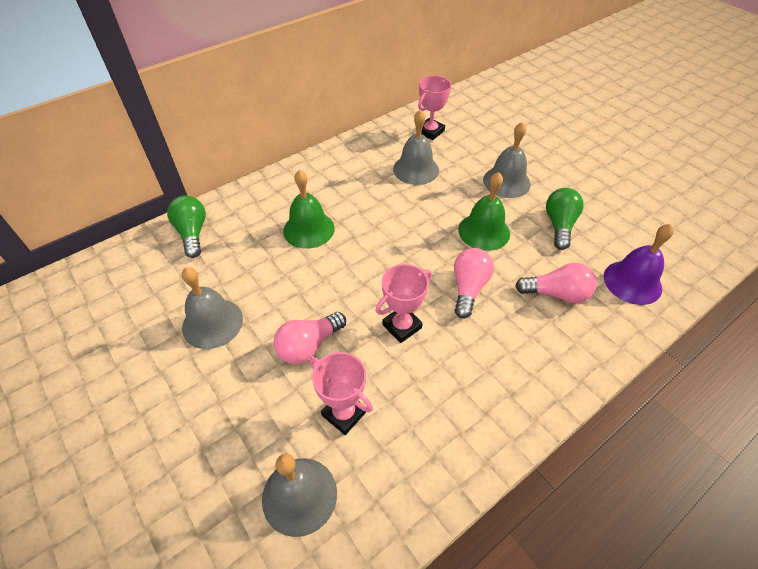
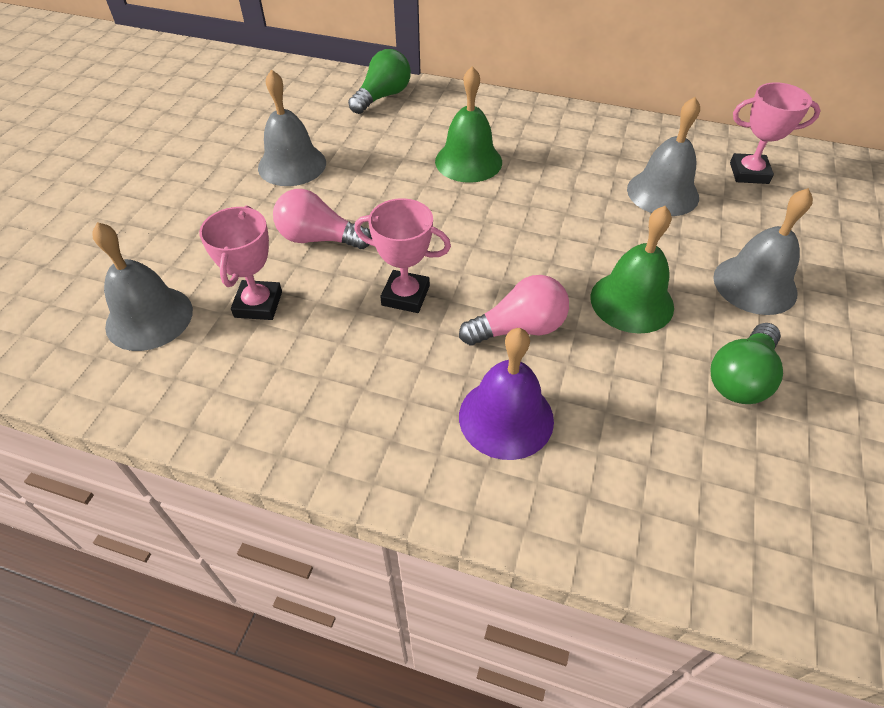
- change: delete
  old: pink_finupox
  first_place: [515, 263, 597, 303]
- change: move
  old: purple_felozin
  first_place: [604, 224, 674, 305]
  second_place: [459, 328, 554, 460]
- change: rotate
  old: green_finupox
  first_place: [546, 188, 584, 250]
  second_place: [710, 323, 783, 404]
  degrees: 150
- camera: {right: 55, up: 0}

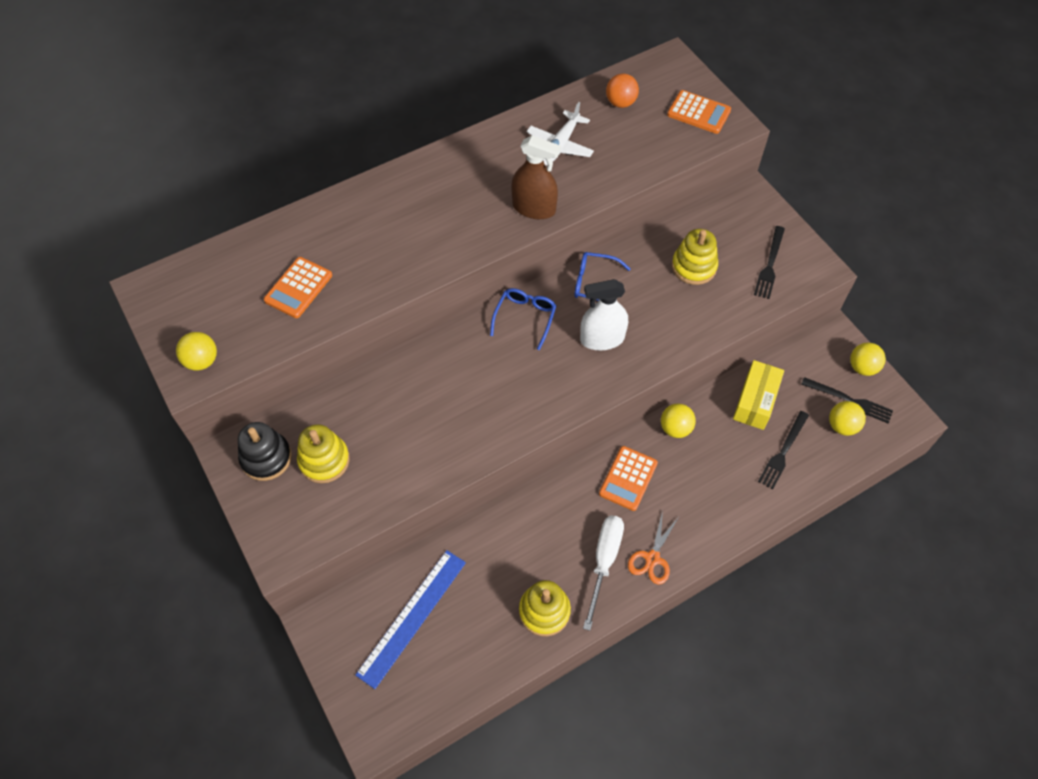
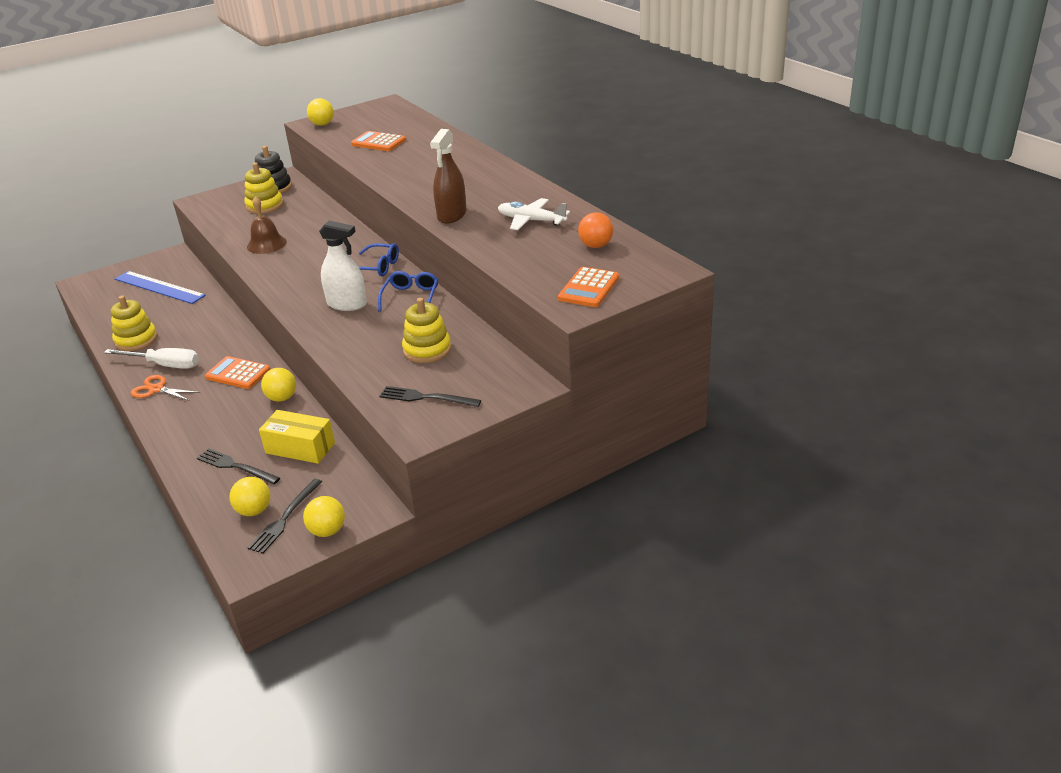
- change: insert
  new: brown_felozin
  second_place: [247, 196, 287, 254]
- change: rotate
  old: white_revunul
  first_place: [580, 279, 628, 350]
  second_place: [319, 221, 367, 311]
  degrees: 120
- camera: {right: 90, up: -25}

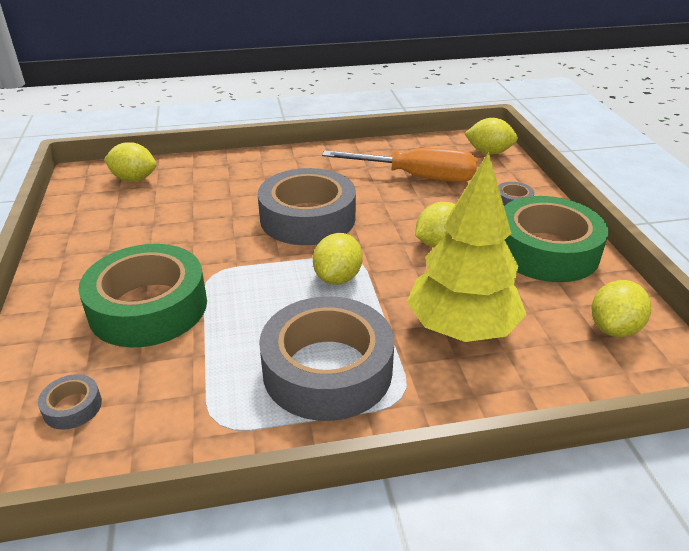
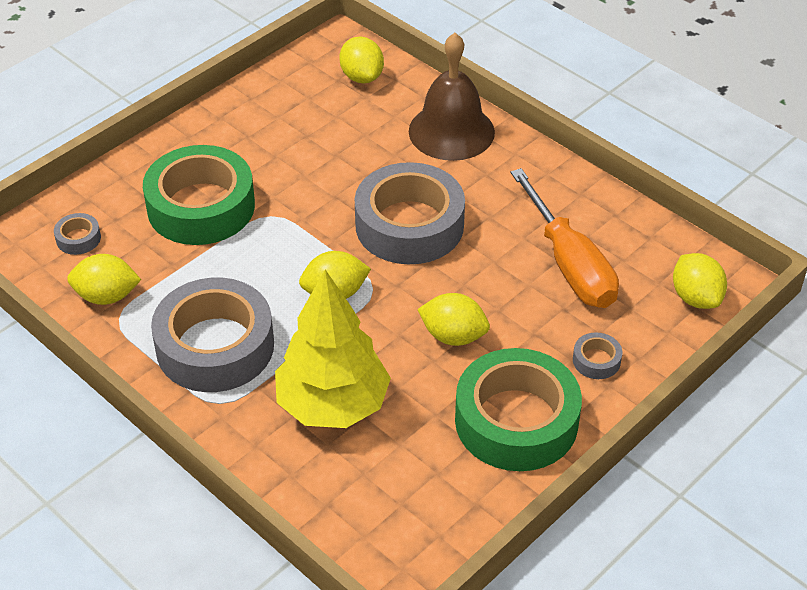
- change: insert
  new: brown_felozin
  second_place: [409, 33, 495, 161]
- change: move
  old: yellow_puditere
  first_place: [591, 280, 651, 337]
  second_place: [67, 254, 141, 305]
- camera: {right: 55, up: 10}

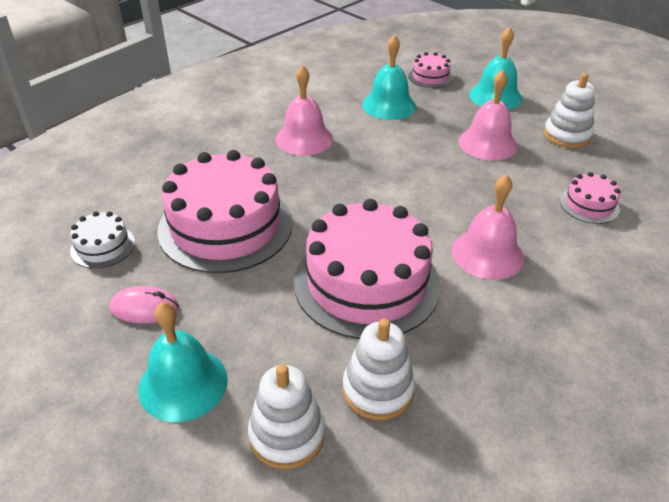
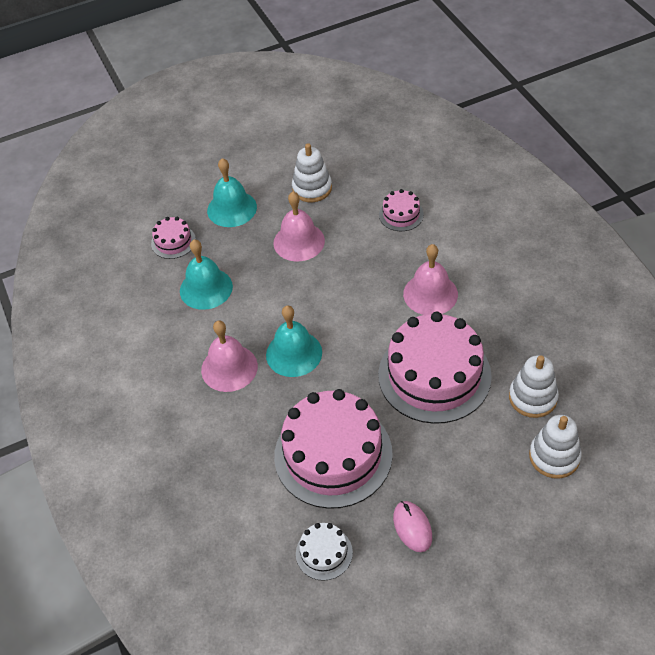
- change: move
  old: turquoise_felozin
  first_place: [138, 302, 228, 422]
  second_place: [266, 305, 322, 377]
- change: rotate
  old: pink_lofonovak
  first_place: [109, 286, 179, 324]
  second_place: [393, 501, 432, 552]
  degrees: -45
- camera: {right: -65, up: 10}

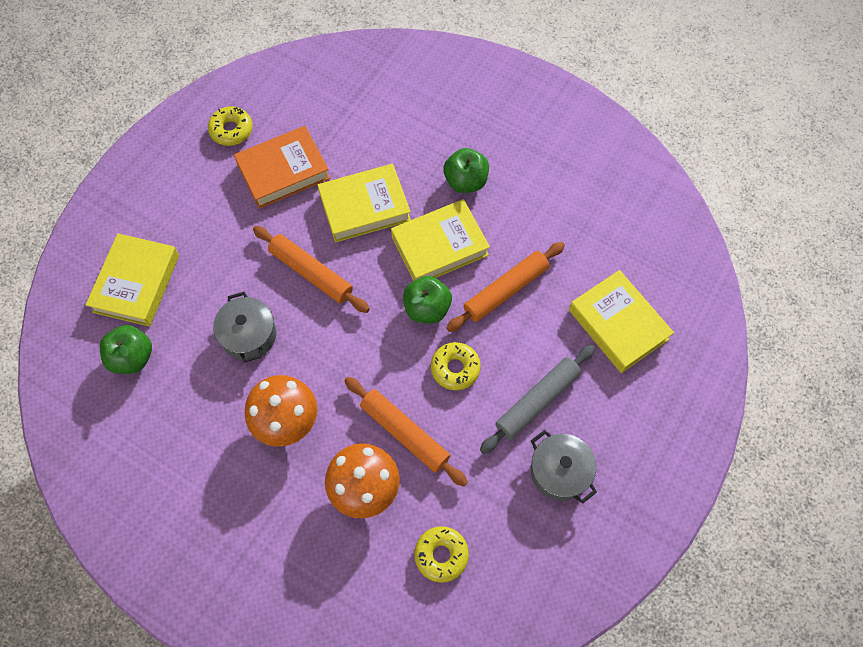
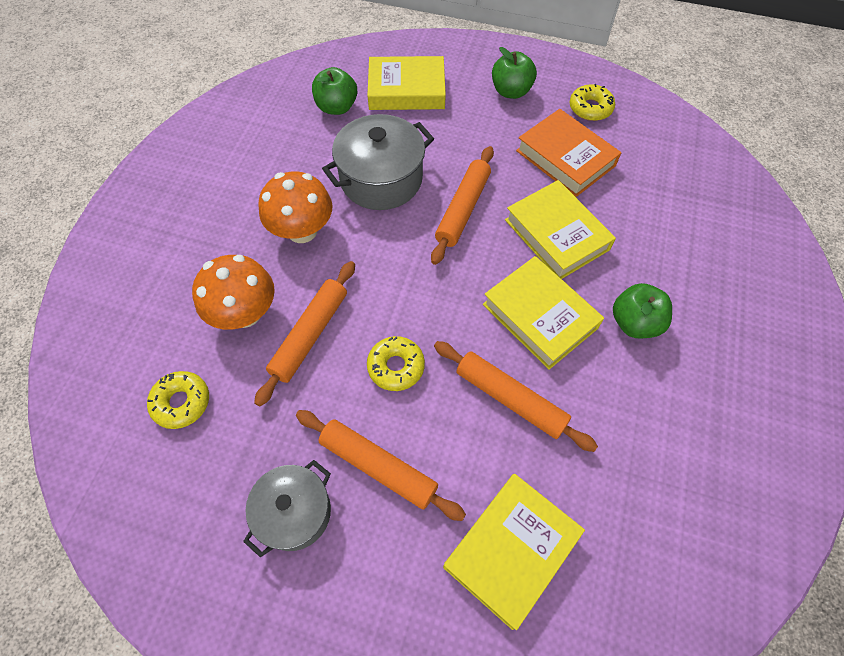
- change: move
  old: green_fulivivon
  first_place: [403, 276, 452, 324]
  second_place: [492, 47, 537, 99]
- change: recolor
  old: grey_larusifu
  new: orange_larusifu
  first_place: [480, 345, 595, 454]
  second_place: [296, 410, 466, 521]
- change: resize
  old: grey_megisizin
  first_place: [213, 292, 276, 362]
  second_place: [322, 114, 434, 210]
  factor: 1.51
- camera: {right: 75, up: -5}

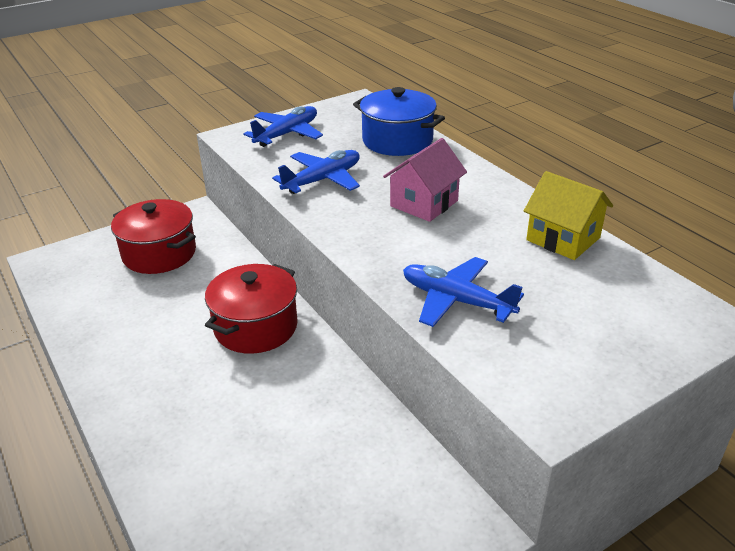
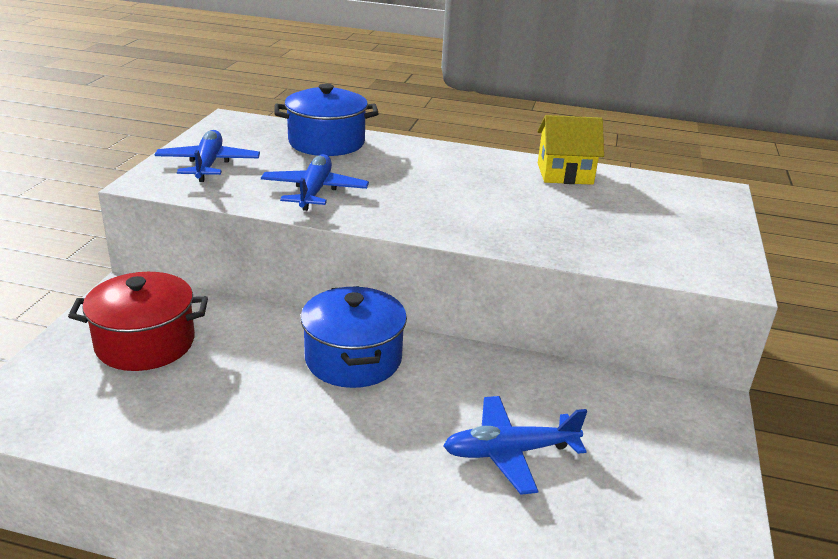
- change: delete
  old: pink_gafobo
  first_place: [383, 138, 467, 222]
- change: move
  old: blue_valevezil
  first_place: [403, 257, 524, 327]
  second_place: [443, 396, 587, 495]
- change: recolor
  old: red_megisizin
  new: blue_megisizin
  first_place: [205, 264, 298, 354]
  second_place: [301, 286, 407, 388]
- camera: {right: -45, up: -5}

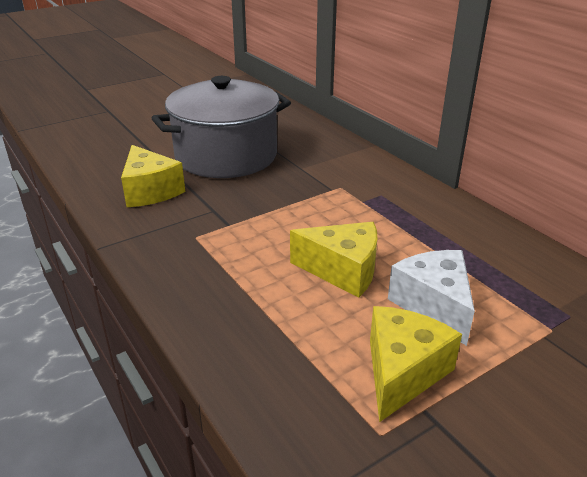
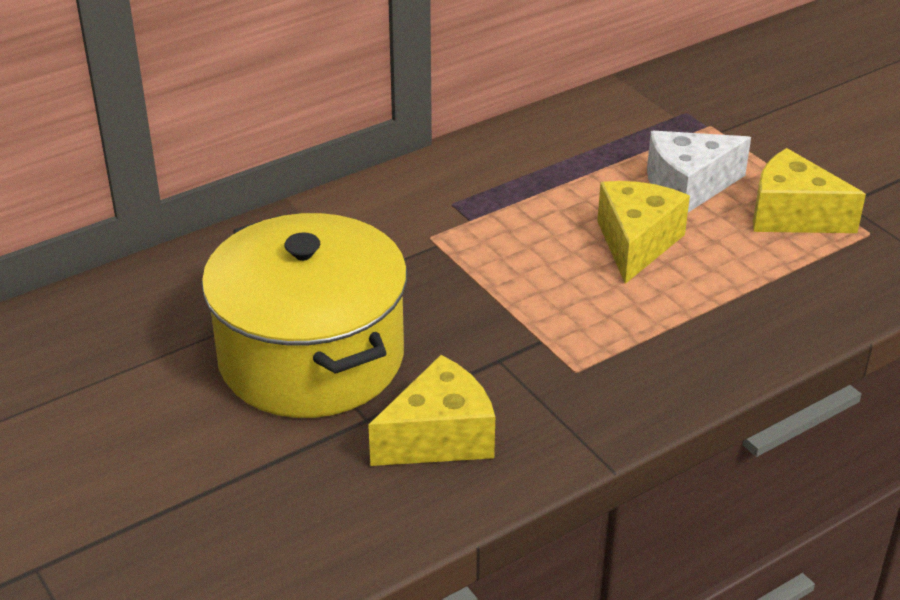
- change: recolor
  old: grey_megisizin
  new: yellow_megisizin
  first_place: [152, 76, 291, 178]
  second_place: [202, 213, 407, 418]
- camera: {right: -90, up: 5}

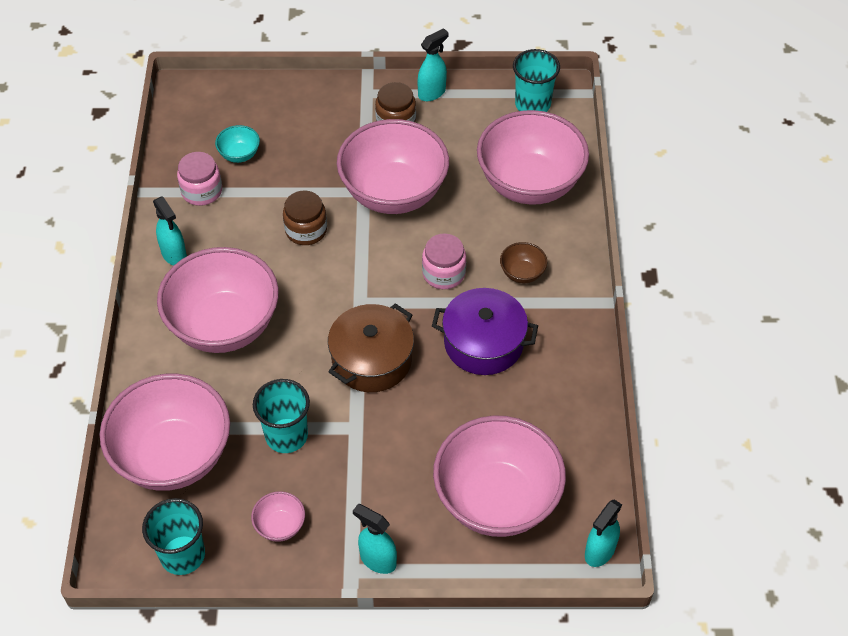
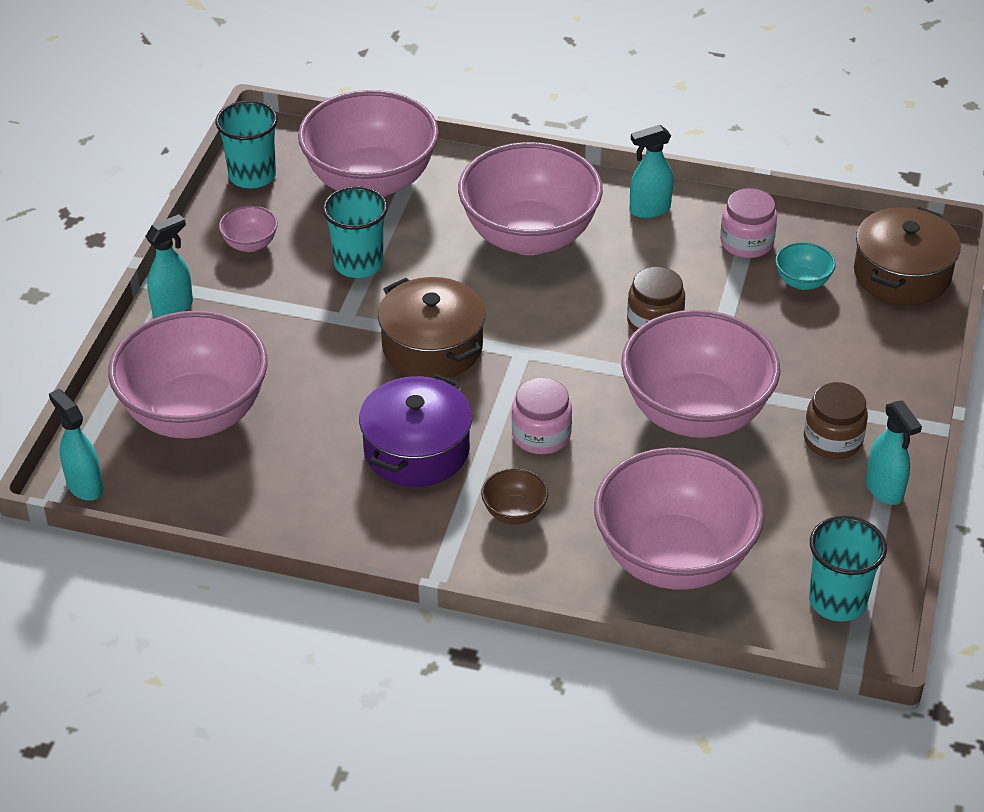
- change: insert
  new: brown_megisizin
  second_place: [854, 206, 961, 305]
- camera: {right: 105, up: -10}

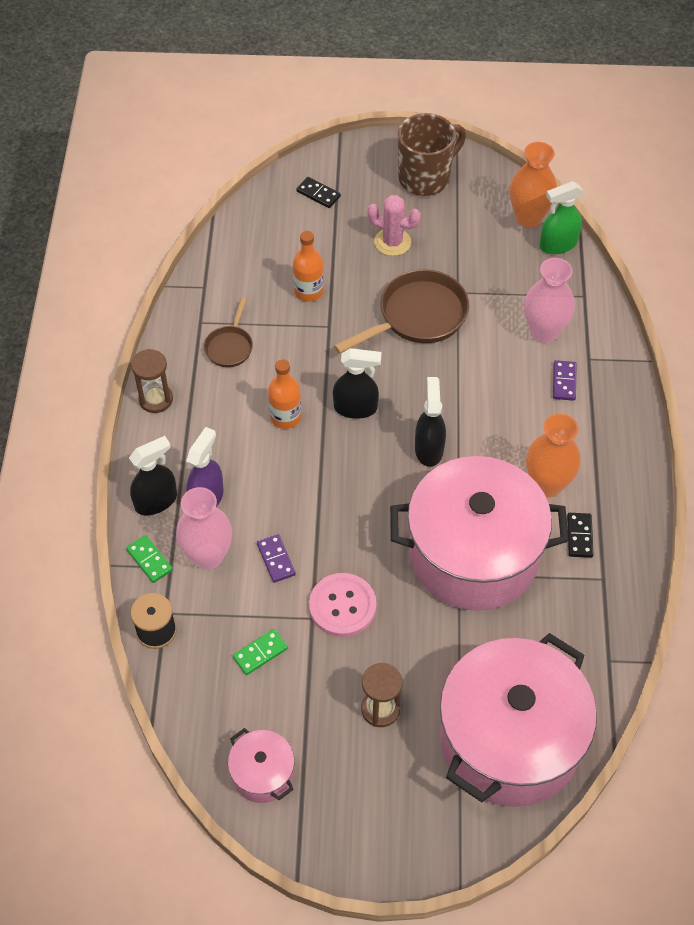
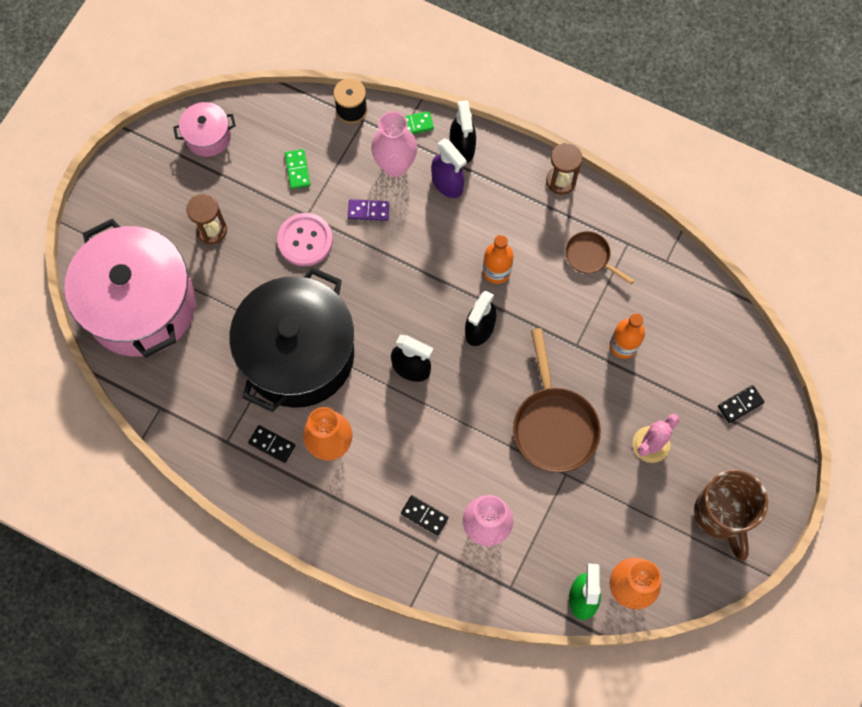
- change: recolor
  old: pink_megisizin
  new: black_megisizin
  first_place: [390, 456, 569, 611]
  second_place: [229, 267, 354, 412]
- change: recolor
  old: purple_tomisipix
  new: black_tomisipix
  first_place: [553, 360, 577, 401]
  second_place: [401, 495, 448, 536]
- camera: {right: 115, up: 15}

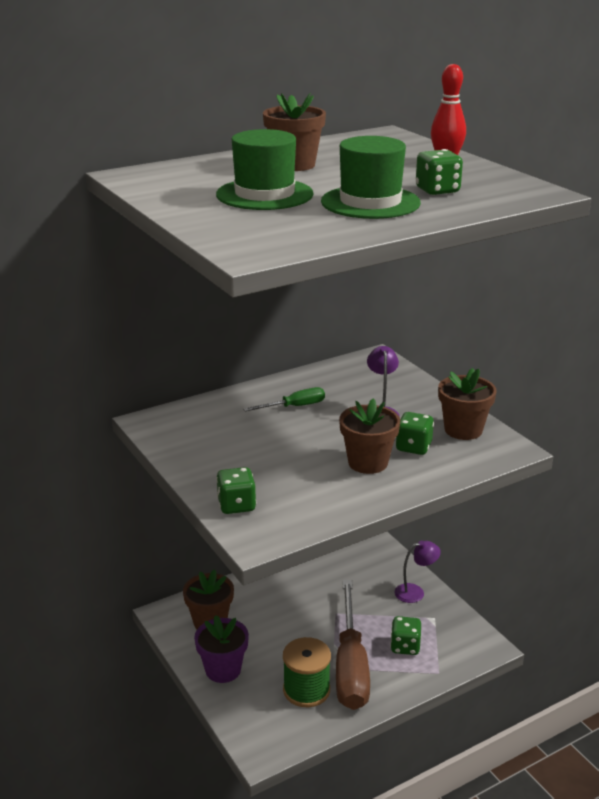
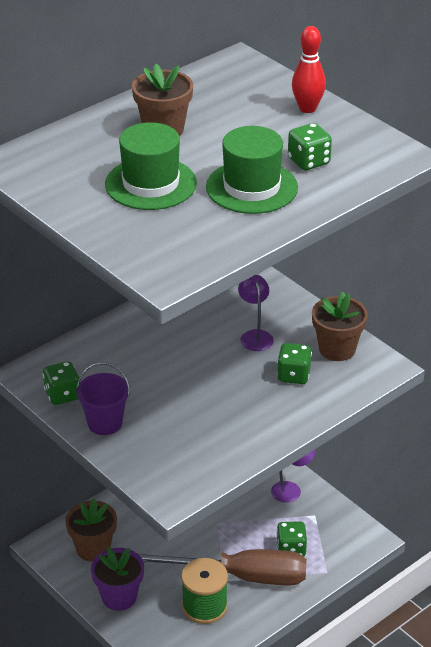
- change: delete
  old: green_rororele
  first_place: [244, 387, 325, 412]
- change: delete
  old: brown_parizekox
  first_place: [339, 399, 400, 474]
- change: insert
  new: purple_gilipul
  second_place: [77, 362, 130, 435]
- change: move
  old: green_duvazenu
  first_place: [216, 467, 256, 514]
  second_place: [43, 361, 79, 405]
- change: rotate
  old: brown_rororele
  first_place: [336, 580, 370, 710]
  second_place: [137, 549, 307, 585]
  degrees: -75
- camera: {right: -10, up: 10}

